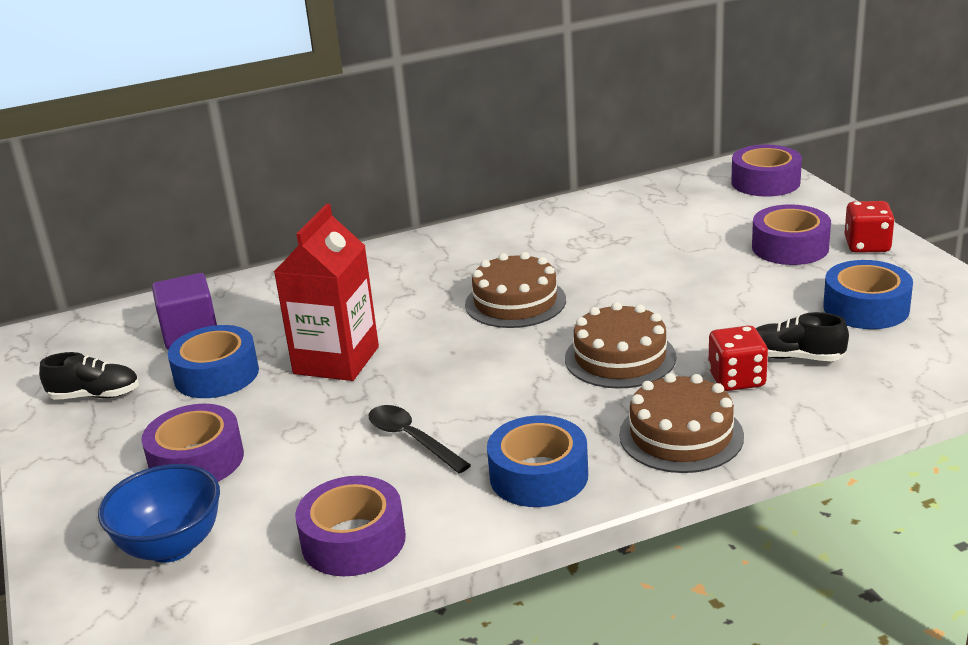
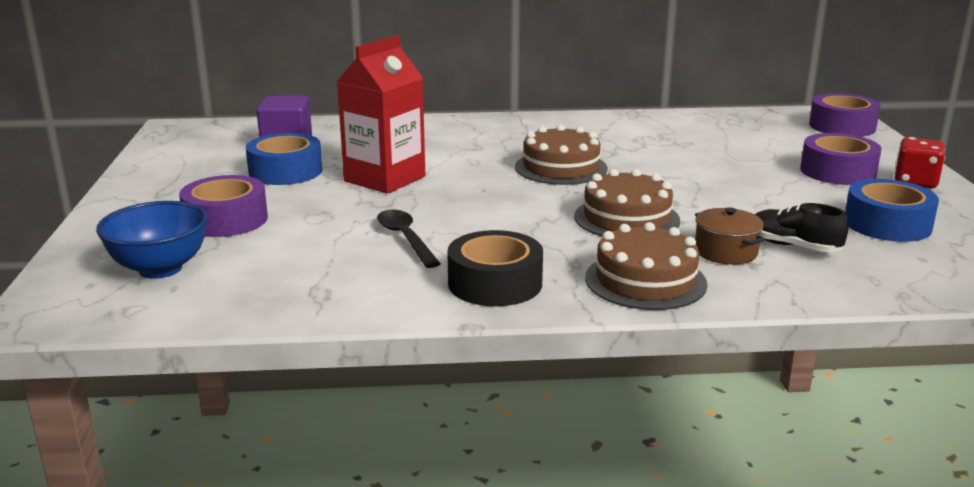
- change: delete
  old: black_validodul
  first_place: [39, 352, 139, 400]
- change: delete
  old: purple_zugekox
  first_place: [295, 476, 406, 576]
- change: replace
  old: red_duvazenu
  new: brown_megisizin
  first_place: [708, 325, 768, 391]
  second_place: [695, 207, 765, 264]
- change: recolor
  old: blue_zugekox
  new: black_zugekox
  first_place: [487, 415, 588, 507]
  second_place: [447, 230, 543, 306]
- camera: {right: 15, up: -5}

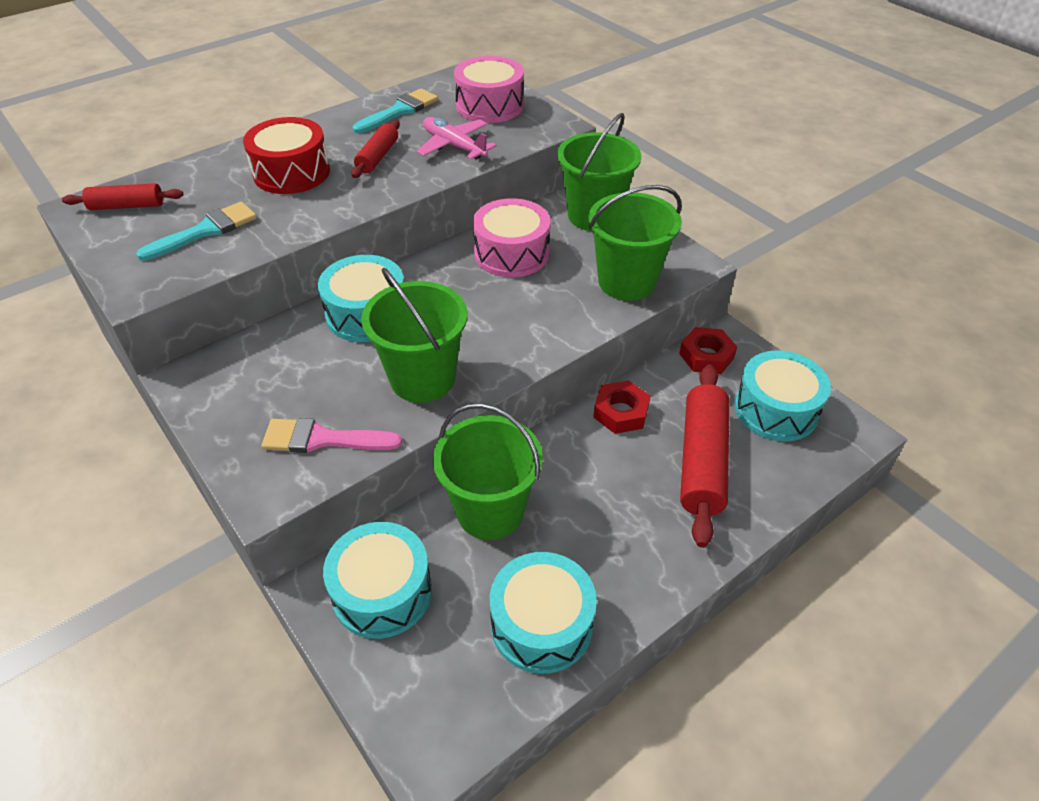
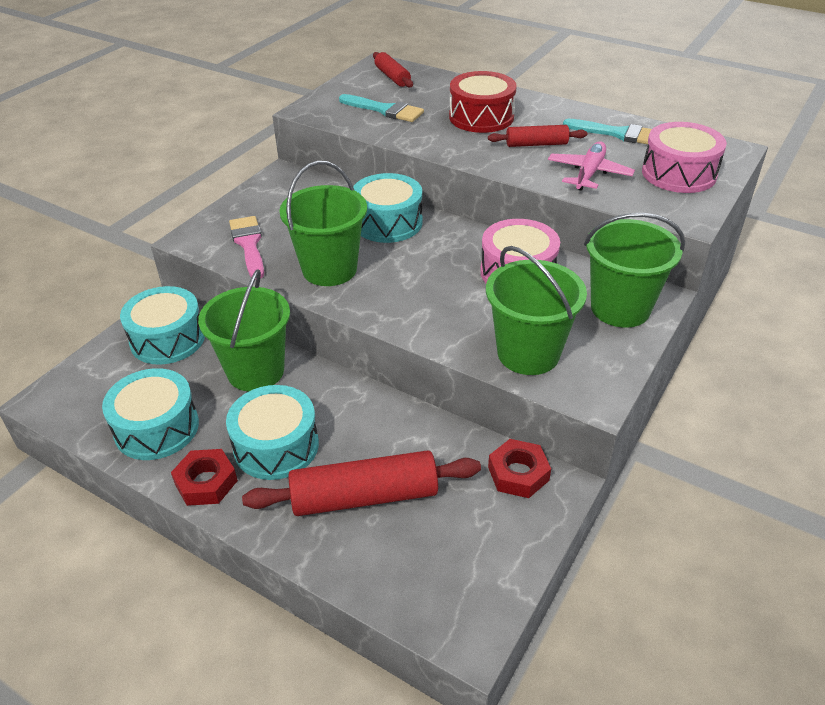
- change: move
  old: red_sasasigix
  first_place: [593, 380, 651, 434]
  second_place: [171, 449, 238, 506]
- change: move
  old: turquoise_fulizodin
  first_place: [735, 350, 831, 442]
  second_place: [226, 385, 319, 480]
- camera: {right: 70, up: -5}

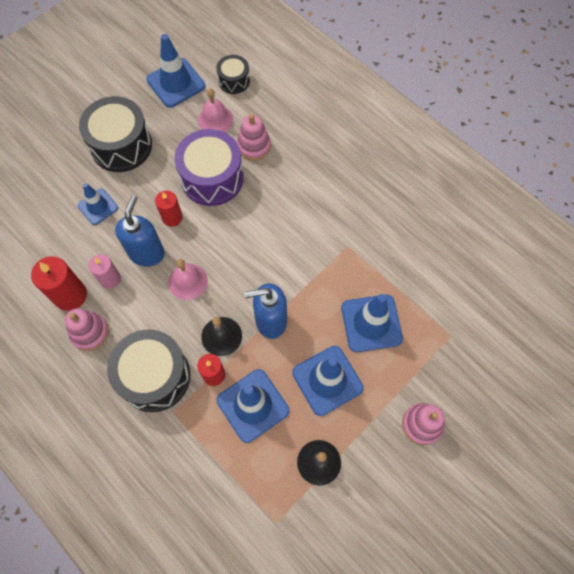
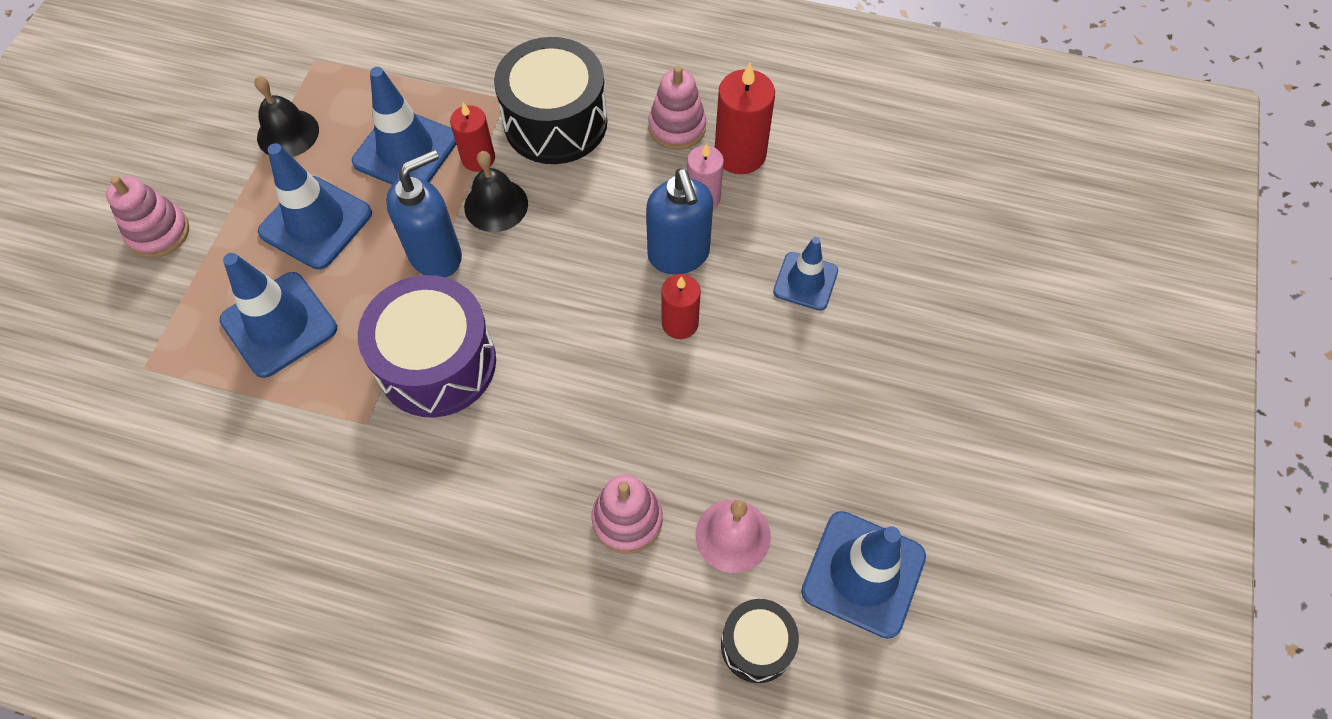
- change: delete
  old: black_fulizodin
  first_place: [79, 96, 152, 172]
- change: delete
  old: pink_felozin
  first_place: [168, 259, 208, 300]
- change: move
  old: purple_fulizodin
  first_place: [175, 129, 243, 206]
  second_place: [358, 275, 496, 418]
- camera: {right: 150, up: -5}

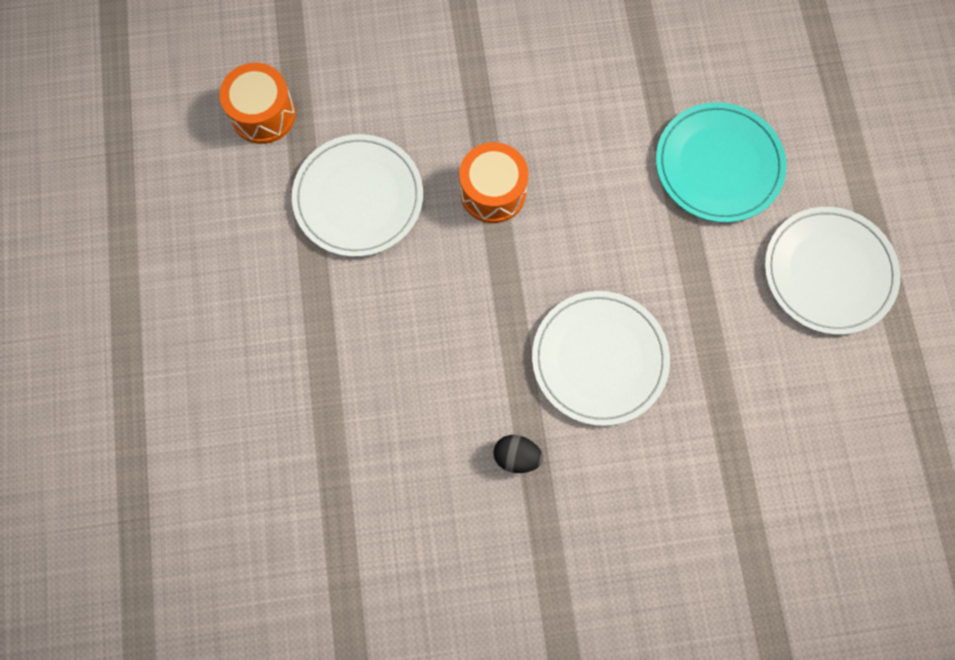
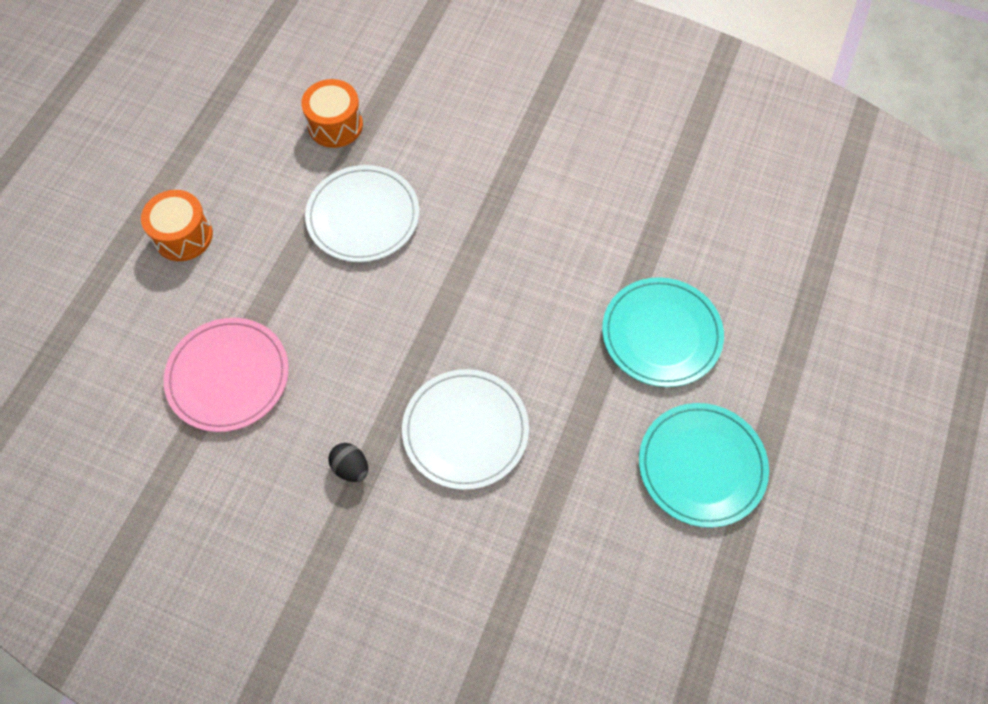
- change: insert
  new: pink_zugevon
  second_place: [163, 318, 289, 432]
- change: move
  old: orange_fulizodin
  first_place: [459, 142, 529, 223]
  second_place: [141, 190, 213, 261]
- change: recolor
  old: white_zugevon
  new: turquoise_zugevon
  first_place: [765, 207, 900, 335]
  second_place: [639, 403, 769, 528]
- camera: {right: 30, up: -10}

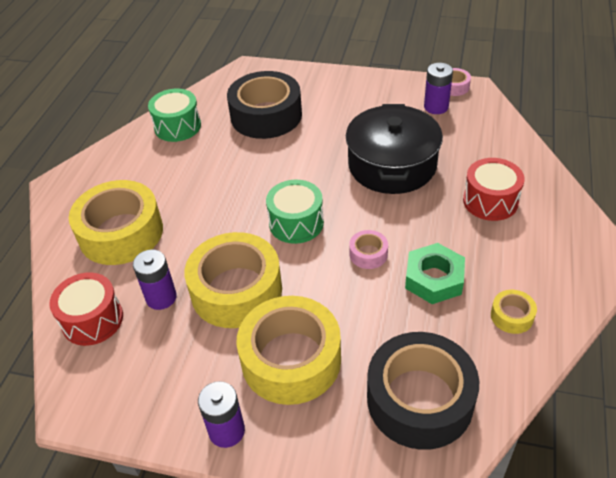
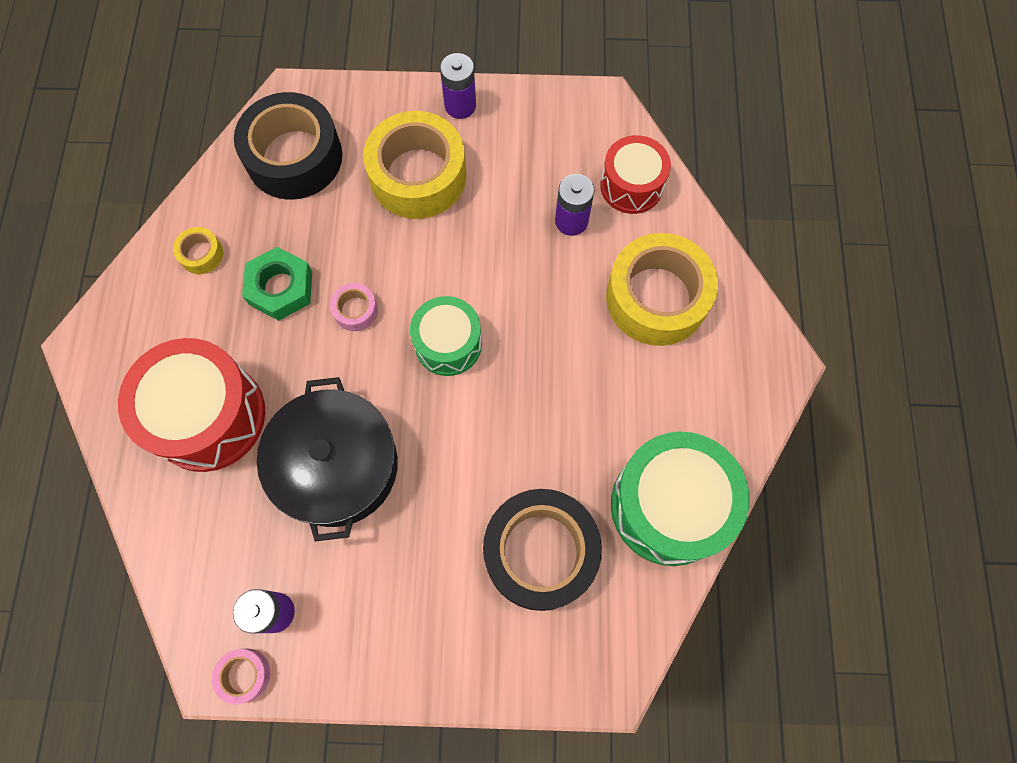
- change: delete
  old: yellow_zugekox
  first_place: [184, 232, 282, 328]
- change: resize
  old: green_fulizodin
  first_place: [148, 89, 201, 142]
  second_place: [611, 432, 750, 566]
  factor: 1.64
- change: resize
  old: red_fulizodin
  first_place: [463, 158, 525, 221]
  second_place: [118, 338, 265, 472]
  factor: 1.64
- camera: {right: 165, up: 25}

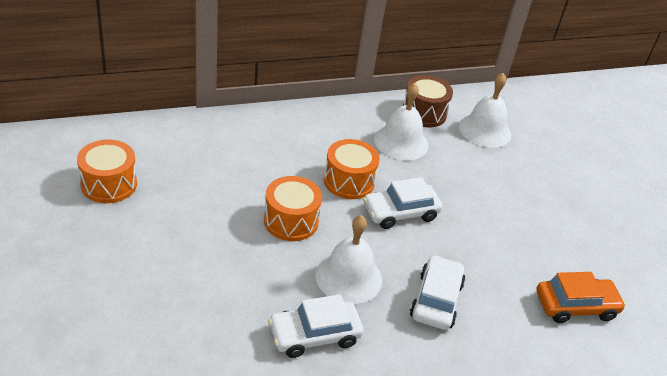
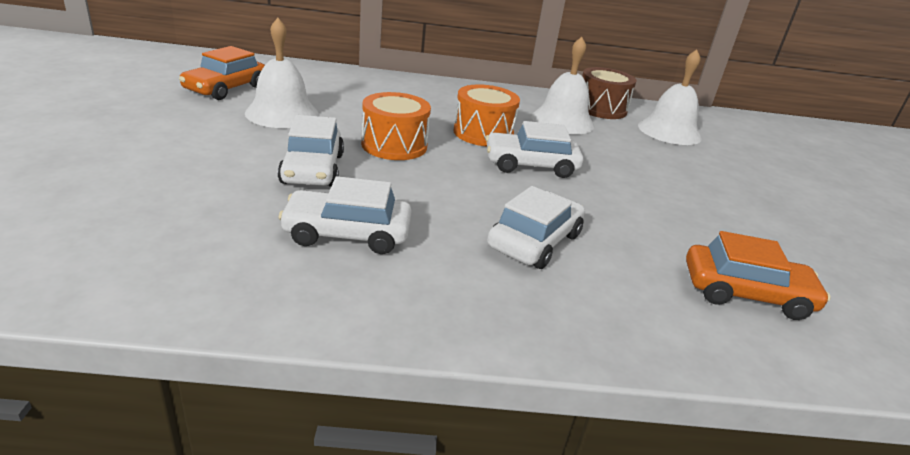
- change: insert
  new: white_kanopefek
  second_place: [278, 115, 344, 187]
- change: move
  old: white_felozin
  first_place: [316, 215, 382, 304]
  second_place: [245, 18, 319, 128]
- change: replace
  old: orange_fulizodin
  new: orange_kanopefek
  first_place: [77, 139, 137, 203]
  second_place: [179, 46, 265, 100]
- camera: {right: 20, up: -10}

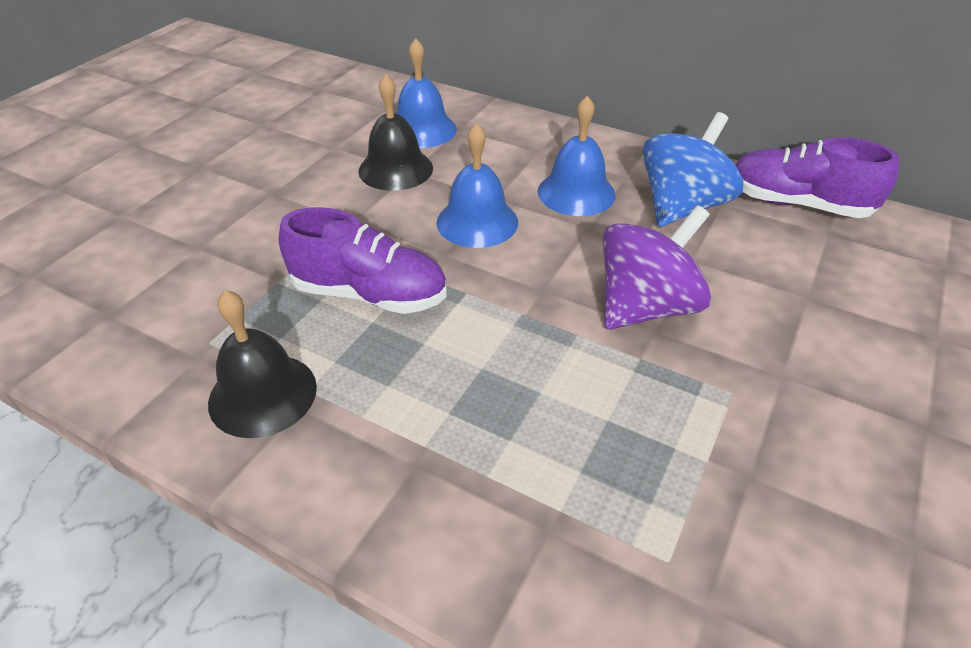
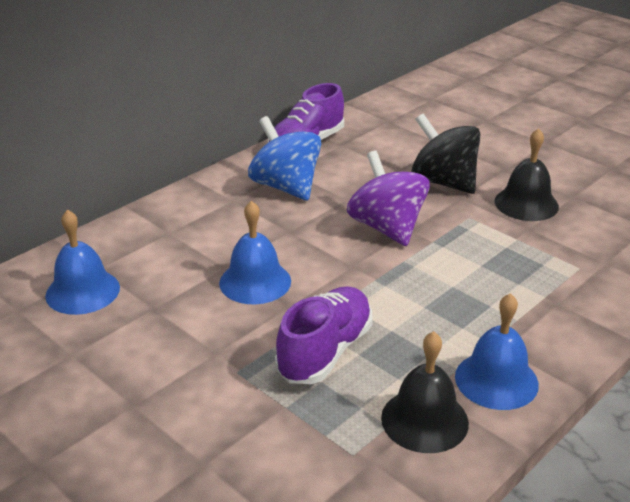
- change: insert
  new: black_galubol
  second_place: [411, 114, 480, 194]
- change: move
  old: black_felozin
  first_place: [358, 74, 433, 191]
  second_place: [494, 128, 559, 221]
- change: move
  old: blue_felozin
  first_place: [538, 96, 616, 216]
  second_place: [455, 293, 539, 410]
- camera: {right: -75, up: -10}

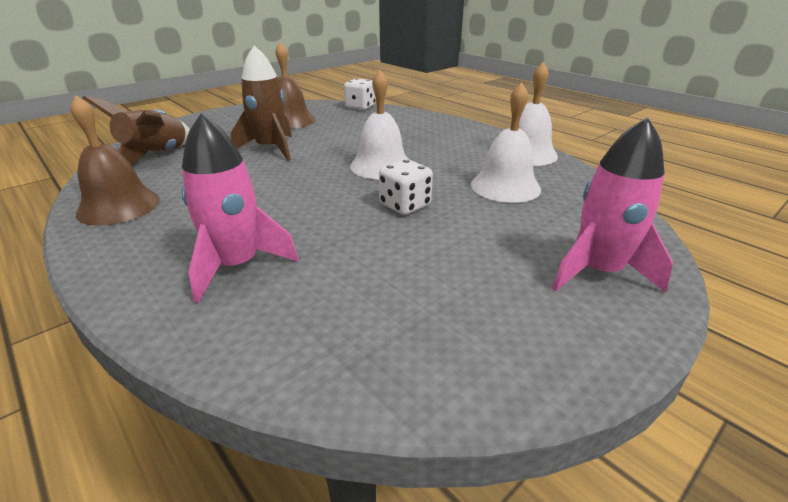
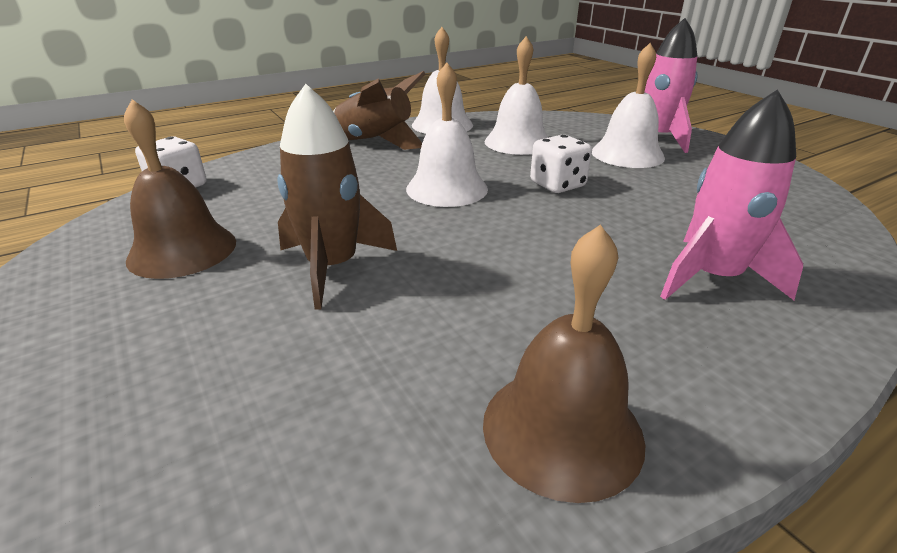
- change: insert
  new: white_felozin
  second_place: [592, 43, 665, 168]
- change: move
  old: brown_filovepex
  first_place: [82, 95, 190, 166]
  second_place: [333, 71, 425, 150]
- camera: {right: -80, up: 0}

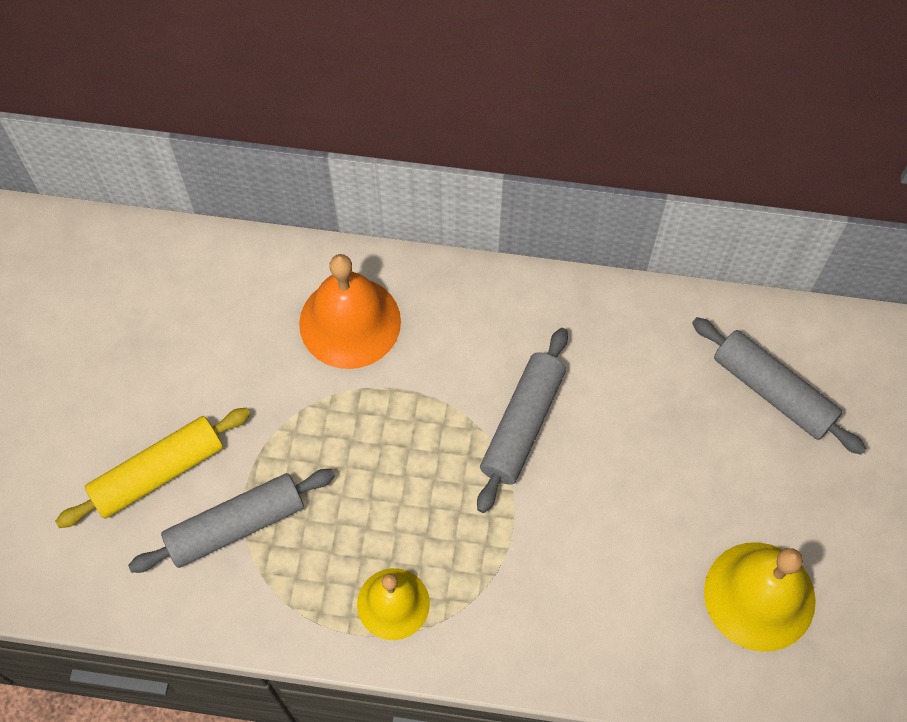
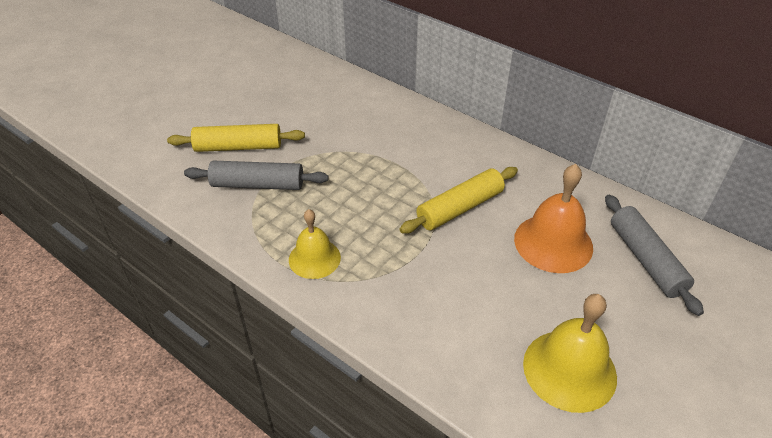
- change: move
  old: orange_felozin
  first_place: [299, 254, 401, 369]
  second_place: [514, 164, 593, 273]
- change: recolor
  old: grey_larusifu
  new: yellow_larusifu
  first_place: [477, 328, 568, 513]
  second_place: [400, 167, 518, 234]
- camera: {right: 30, up: -20}

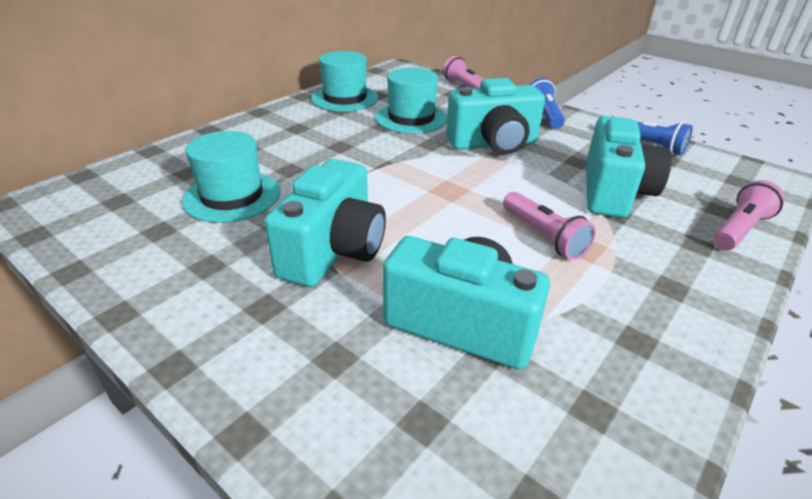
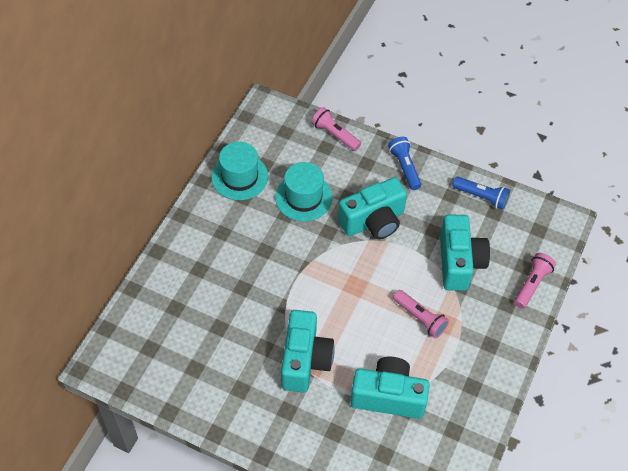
- change: delete
  old: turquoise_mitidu
  first_place: [182, 131, 280, 223]
- camera: {right: -15, up: 20}

